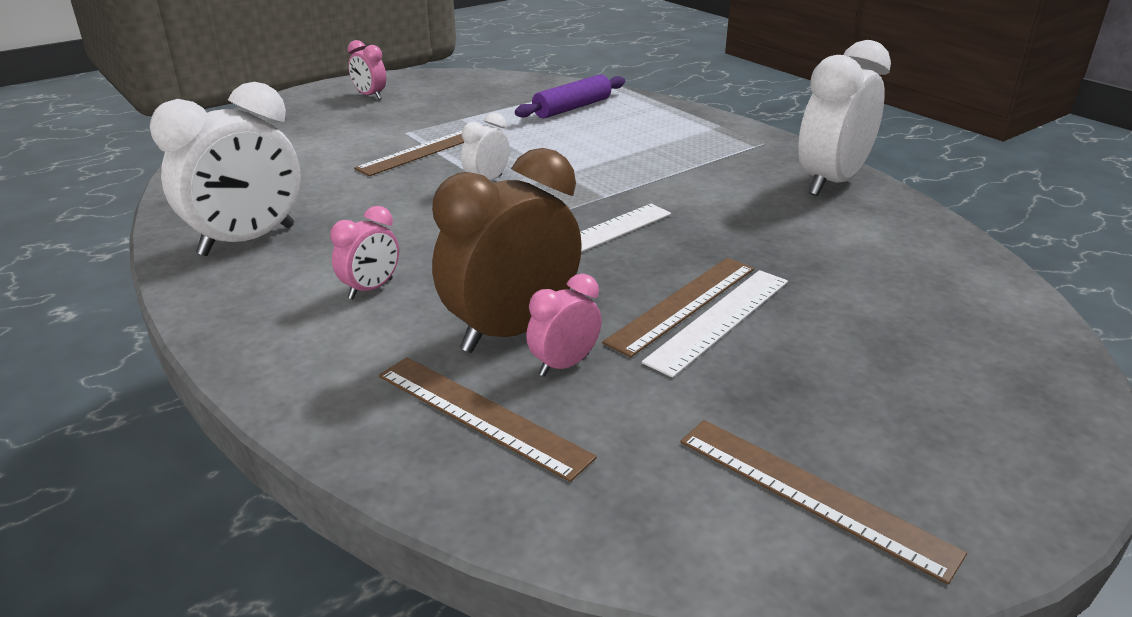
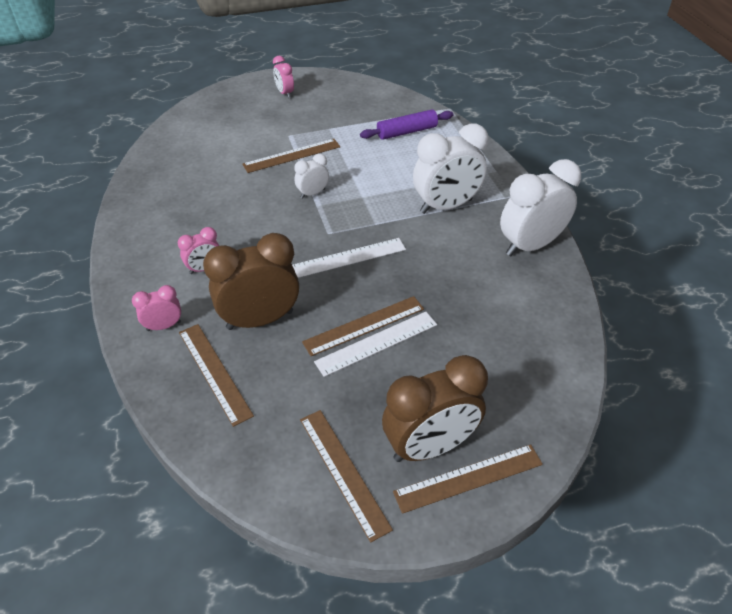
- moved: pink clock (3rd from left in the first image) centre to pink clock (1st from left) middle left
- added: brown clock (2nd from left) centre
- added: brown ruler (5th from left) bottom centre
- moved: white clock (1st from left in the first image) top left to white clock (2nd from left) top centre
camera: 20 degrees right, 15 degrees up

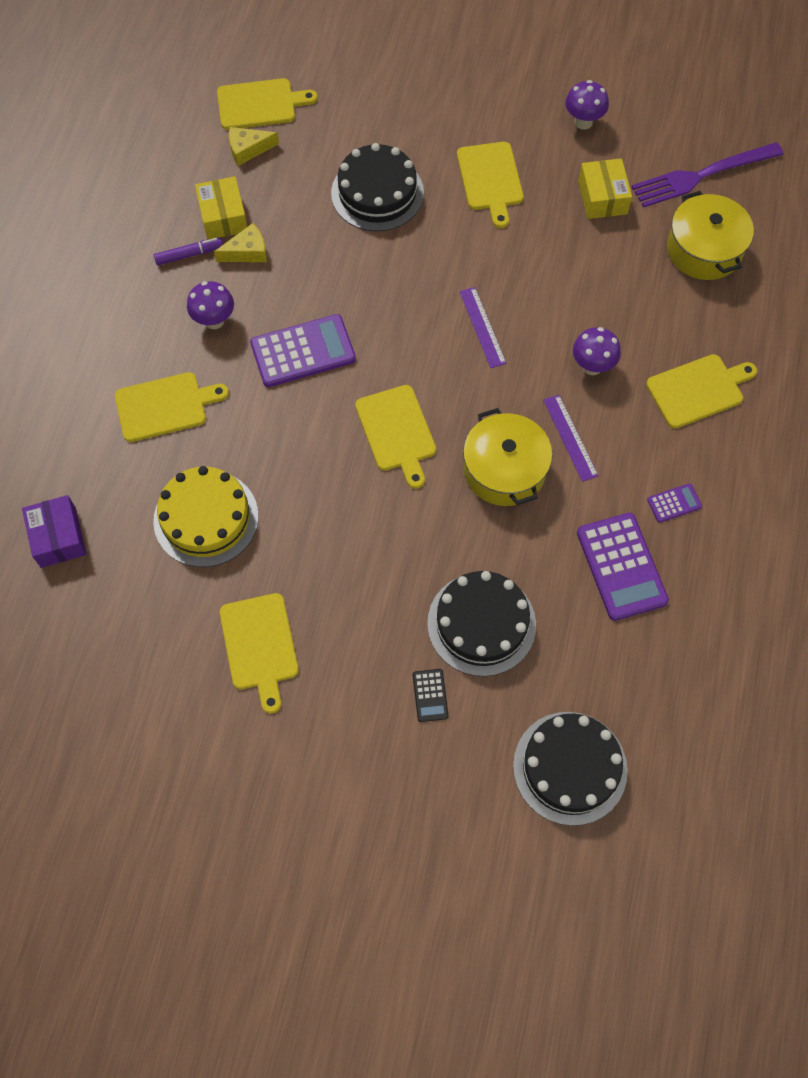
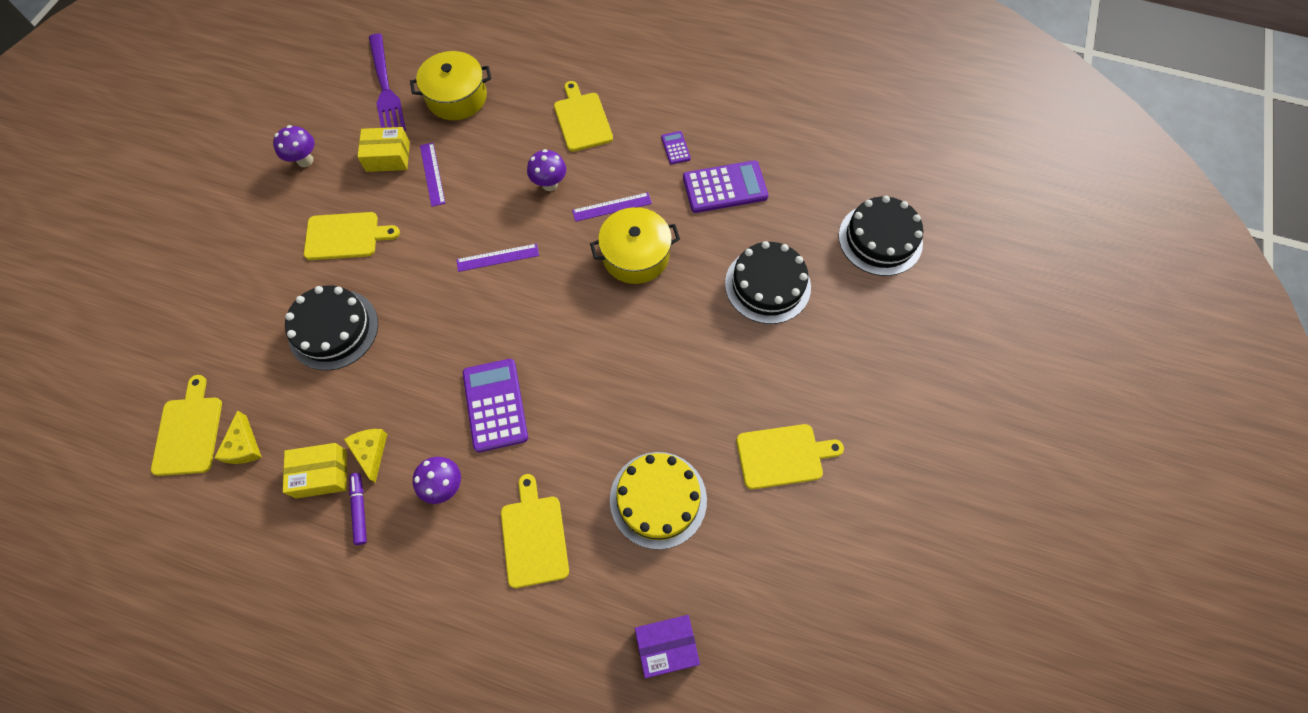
- added: purple ruler (1st from left) top left
- removed: yellow cutting board (4th from left) centre
- removed: black calculator centre
camera: 85 degrees left, 0 degrees up

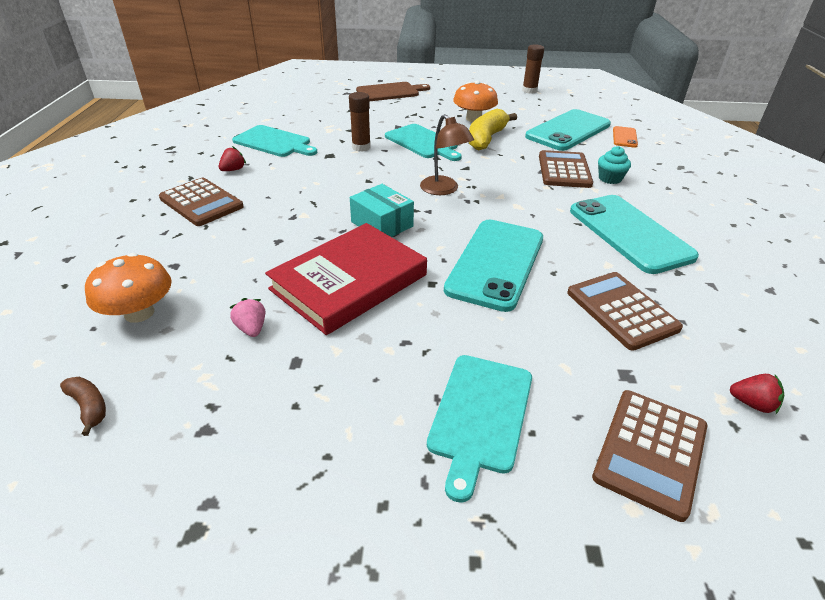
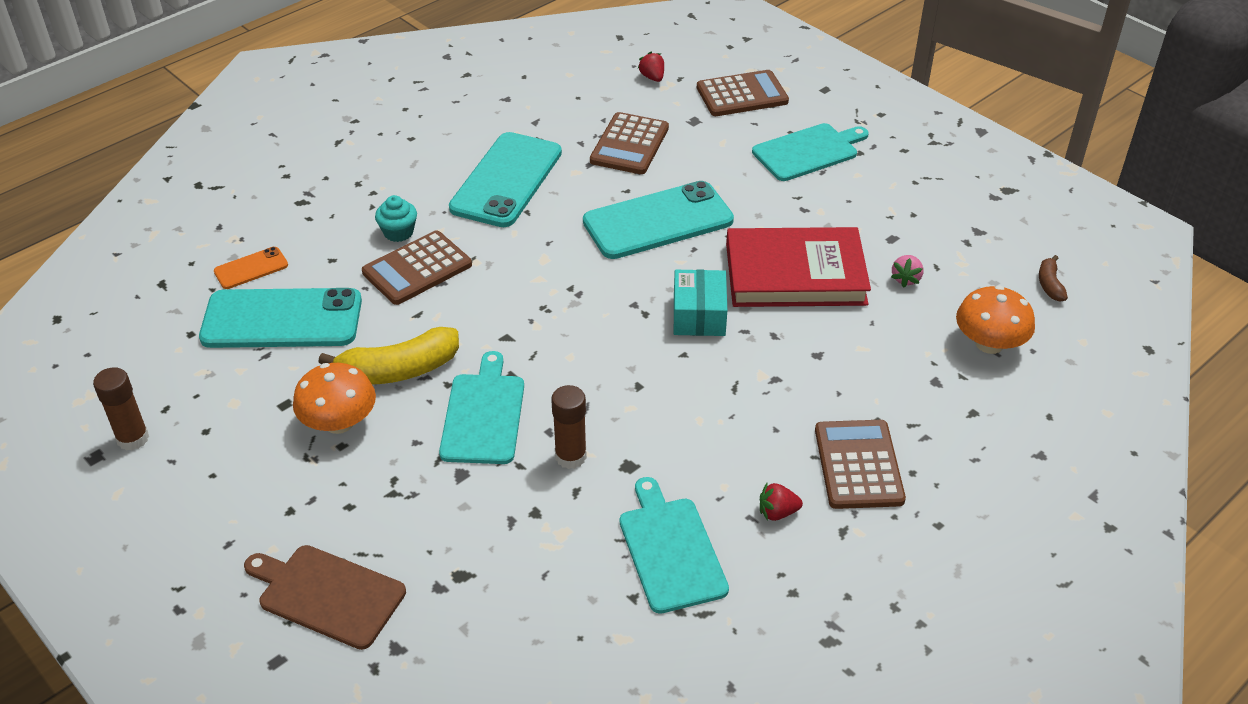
- removed: brown lamp top centre
camera: 135 degrees left, 5 degrees up

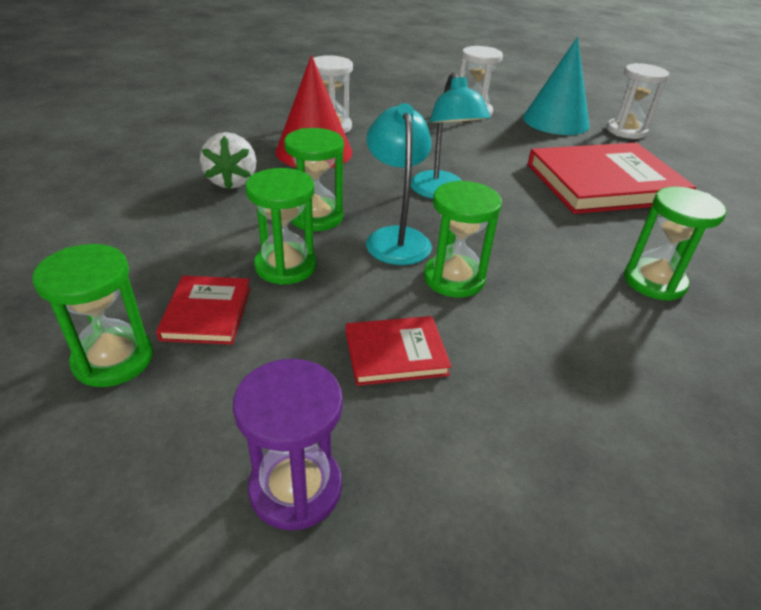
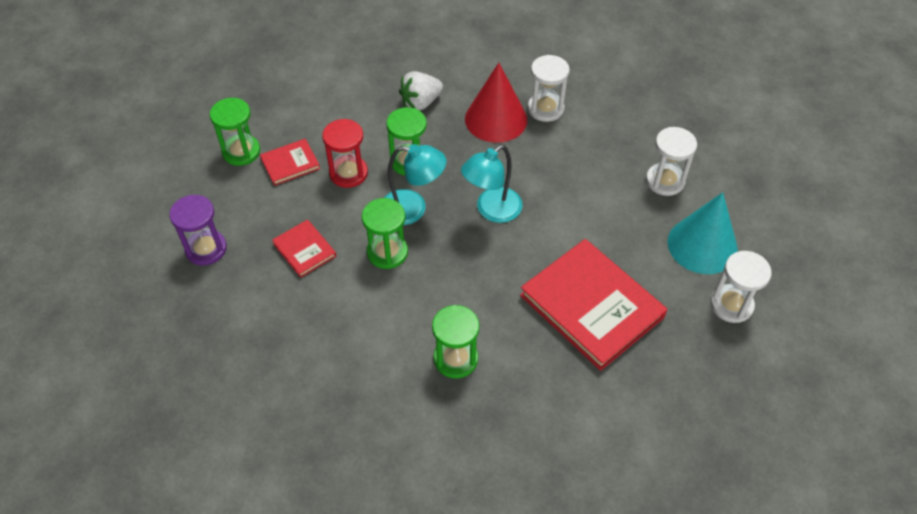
- recoloured: green hourglass (2nd from left) centre to red hourglass top centre
- turned: turquoise lamp (1st from left) top centre = centre 45 degrees clockwise
camera: 65 degrees right, 15 degrees up

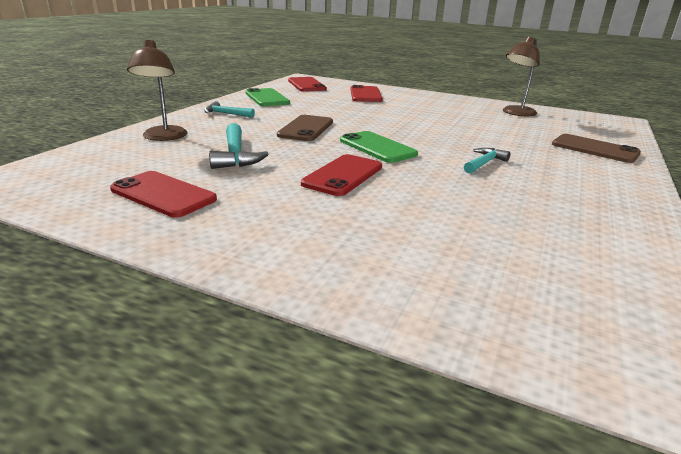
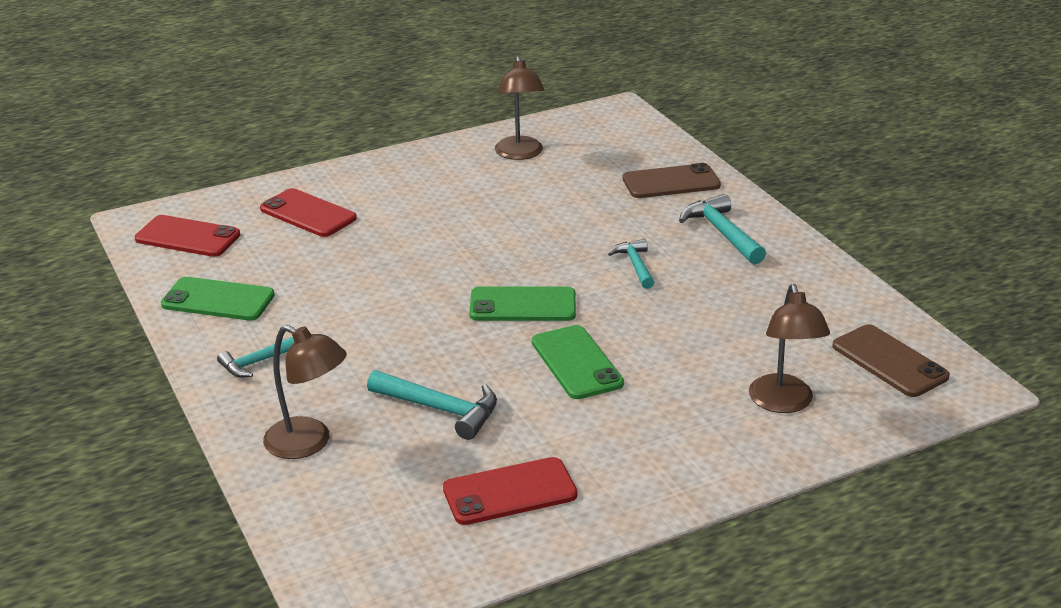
- recoloured: red phone (3rd from left) centre to green phone (3rd from left) centre
- added: turquoise hammer (4th from left) middle right
- added: brown lamp (3rd from left) middle right
- moved: brown phone (1st from left in the first image) top centre to brown phone (2nd from left) middle right
camera: 50 degrees left, 5 degrees up

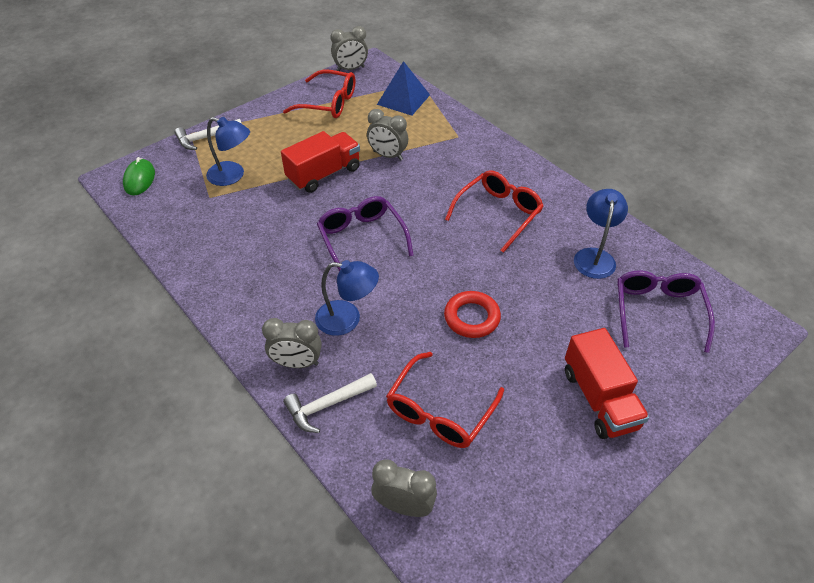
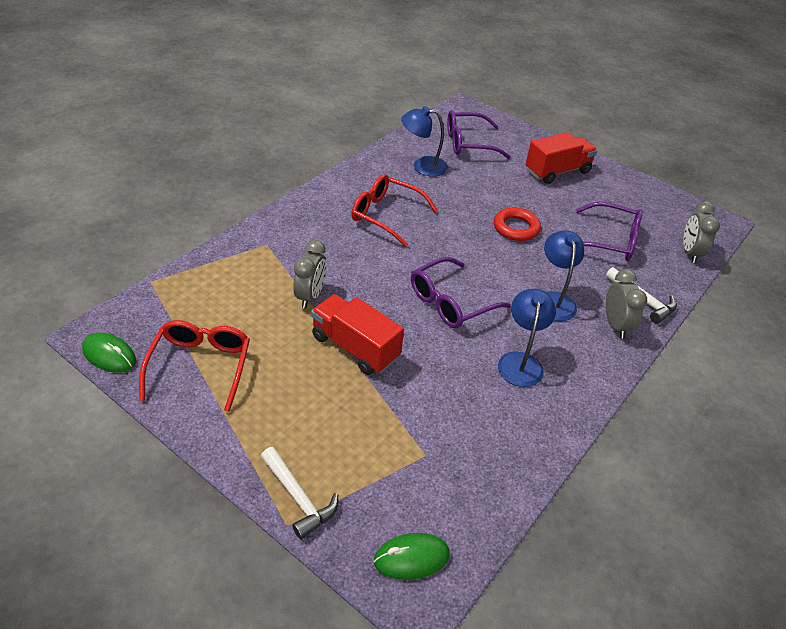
- replaced: grey clock (2nd from left) top centre to green mouse (1st from left) middle left
- moved: blue lamp (1st from left in the first image) top left to blue lamp (2nd from left) middle right
- recoloured: red glasses (2nd from left) bottom centre to purple glasses (3rd from left) middle right
- removed: blue pyramid top centre
camera: 105 degrees left, 5 degrees down

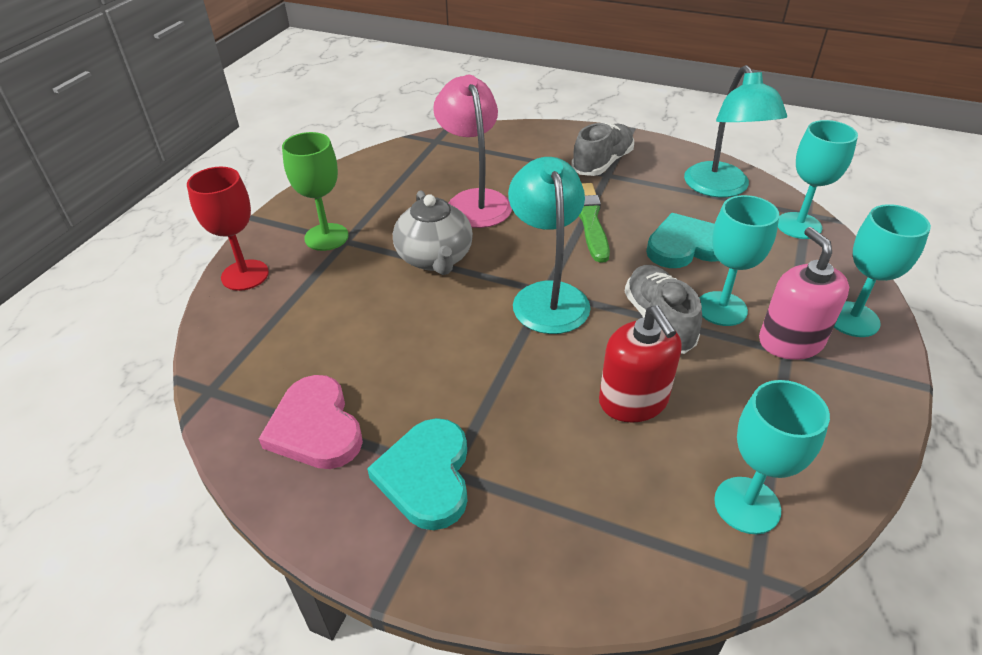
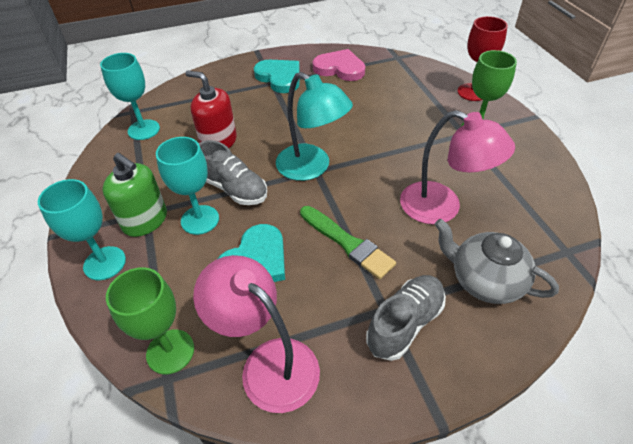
- recoloured: pink soap dispenser middle right to green soap dispenser middle left
- recoloured: turquoise goblet (3rd from left) top right to green goblet (1st from left) bottom left
- recoloured: turquoise lamp (2nd from left) top right to pink lamp (1st from left) bottom centre
- turned: grey shoe (1st from left in the first image) top centre = bottom centre 135 degrees counterclockwise
- moved: grey teapot centre to middle right
camera: 140 degrees right, 5 degrees up

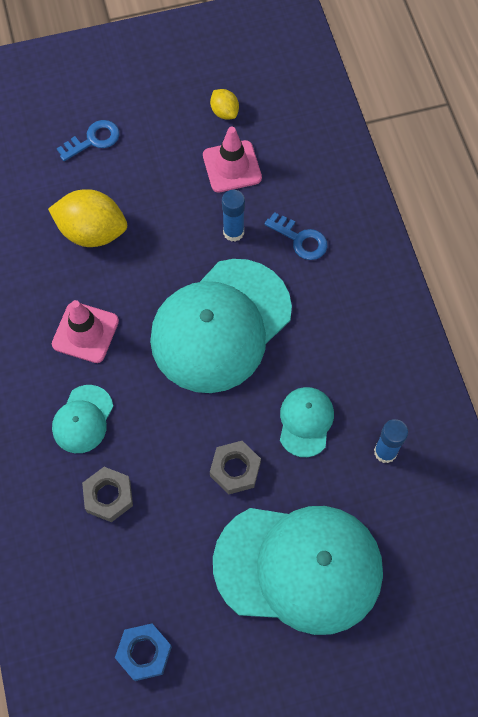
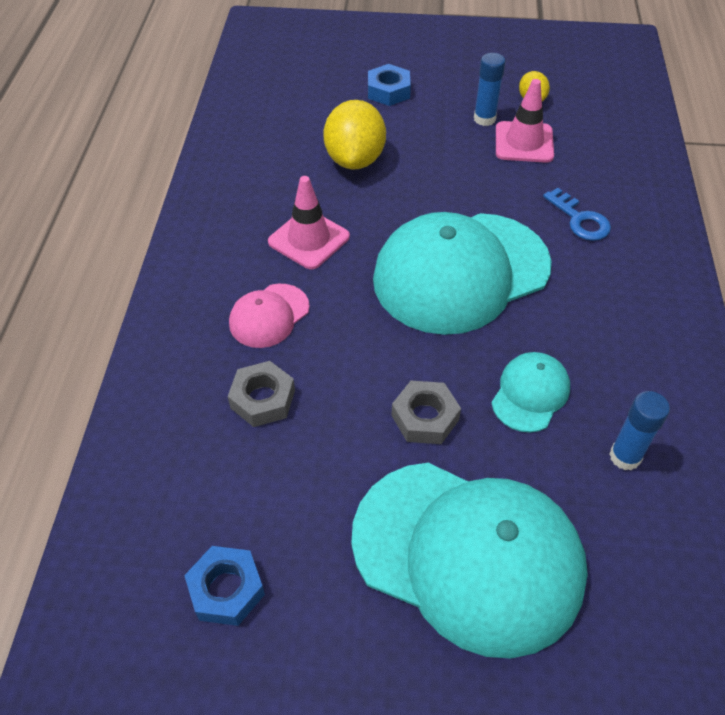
- recoloured: turquoise cap (1st from left) middle left to pink cap centre
- turned: yellow lemon (1st from left) top left = top centre 60 degrees clockwise
- replaced: blue key (1st from left) top left to blue nut (2nd from left) top centre
- moved: blue glue stick (1st from left) top centre to top right
camera: 20 degrees right, 15 degrees down

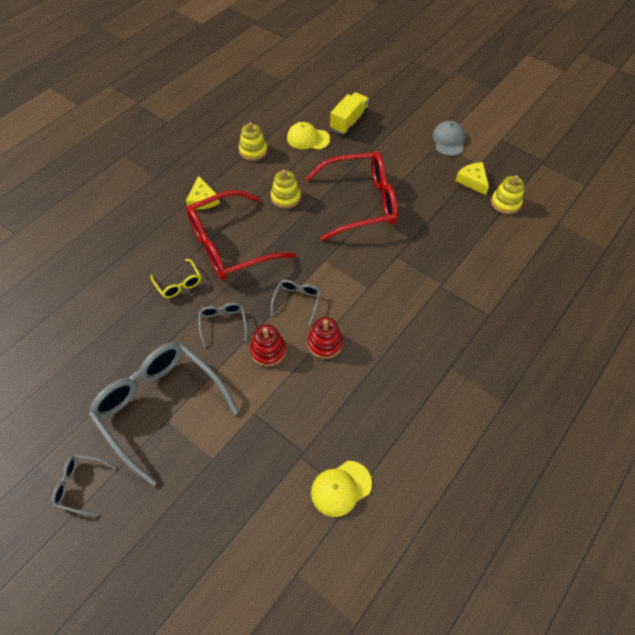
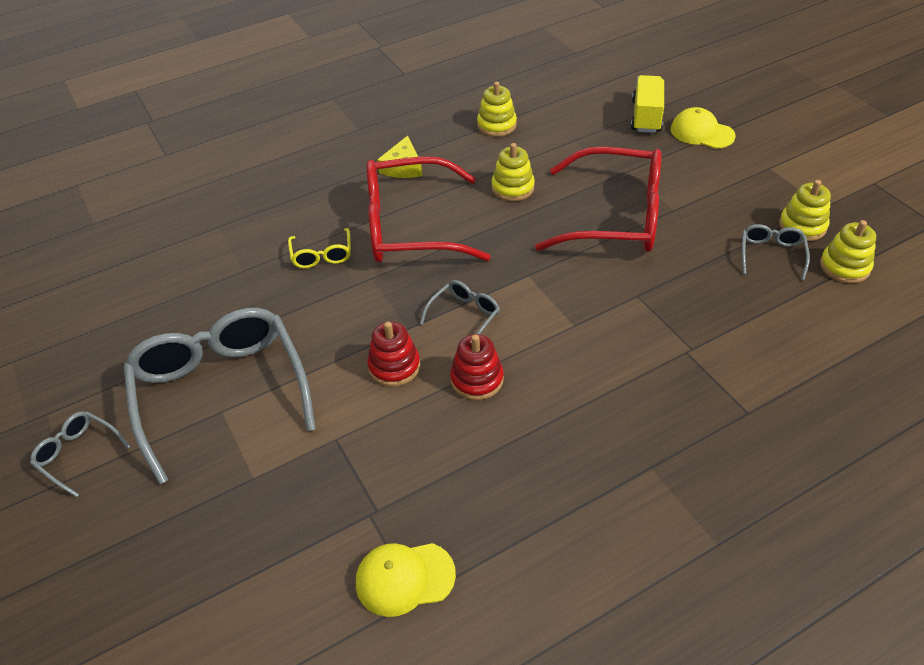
- turned: yellow truck top centre = top right 45 degrees counterclockwise
- moved: yellow cap (1st from left in the first image) top centre to yellow cap (2nd from left) top right
- moved: grey glasses (3rd from left in the first image) centre to grey glasses (4th from left) middle right
- replaced: yellow cheese (2nd from left) top right to yellow stacking toy (3rd from left) top right
- removed: grey cap top right
camera: 25 degrees right, 10 degrees down

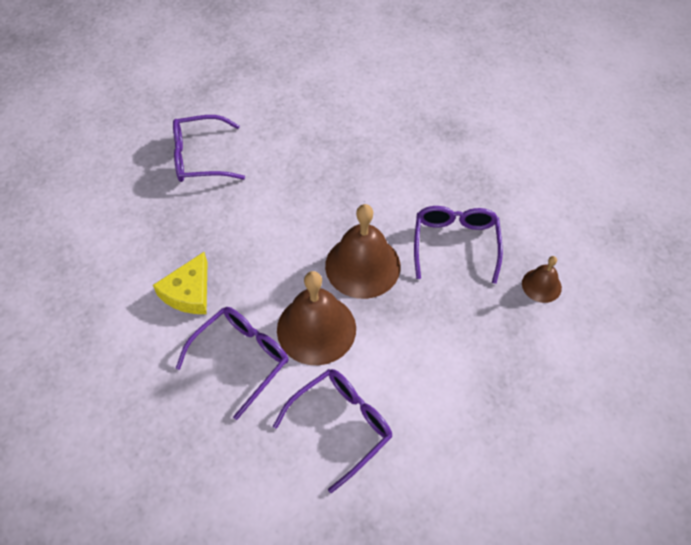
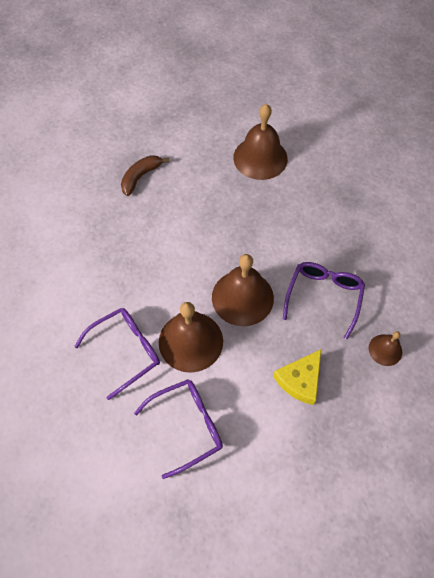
- replaced: purple glasses (1st from left) top left to brown banana top centre
- added: brown bell (3rd from left) top centre
- moved: yellow cheese middle left to middle right
camera: 15 degrees right, 5 degrees up

